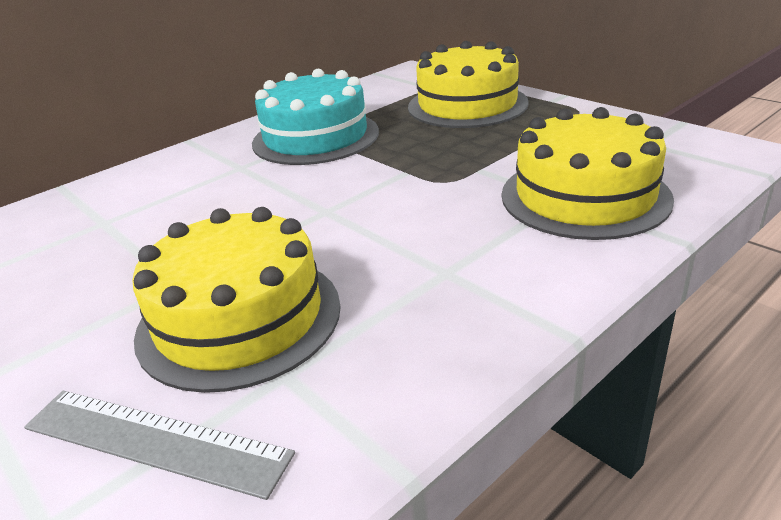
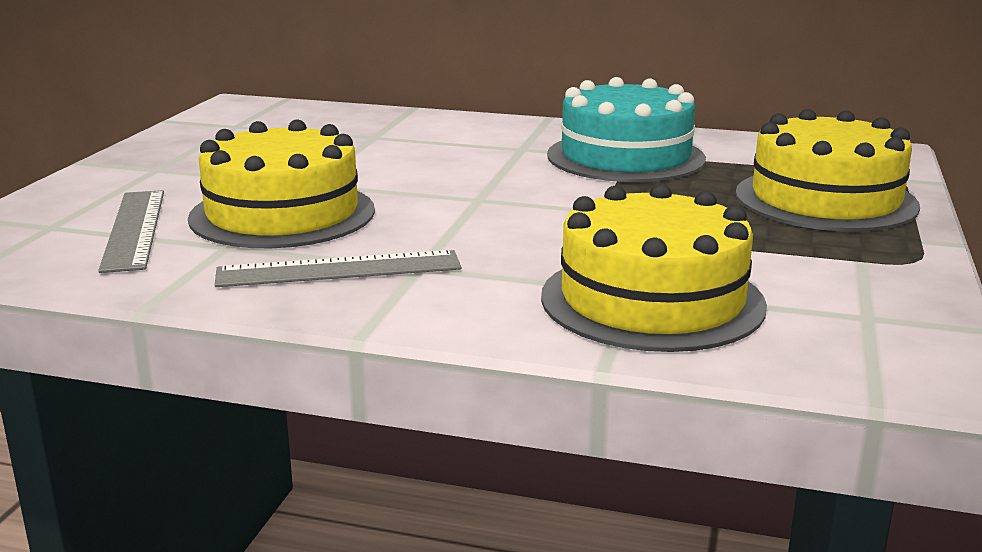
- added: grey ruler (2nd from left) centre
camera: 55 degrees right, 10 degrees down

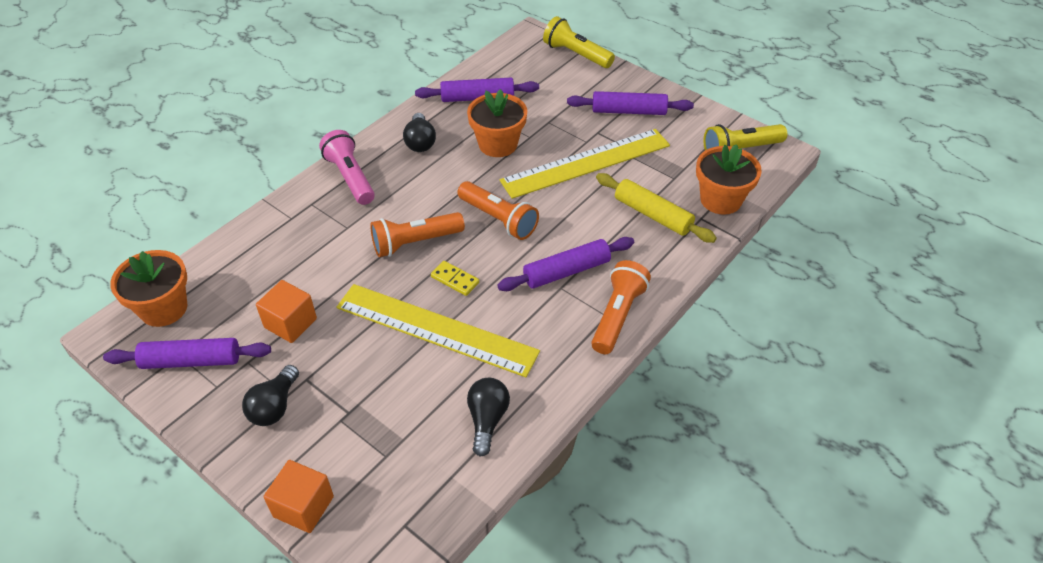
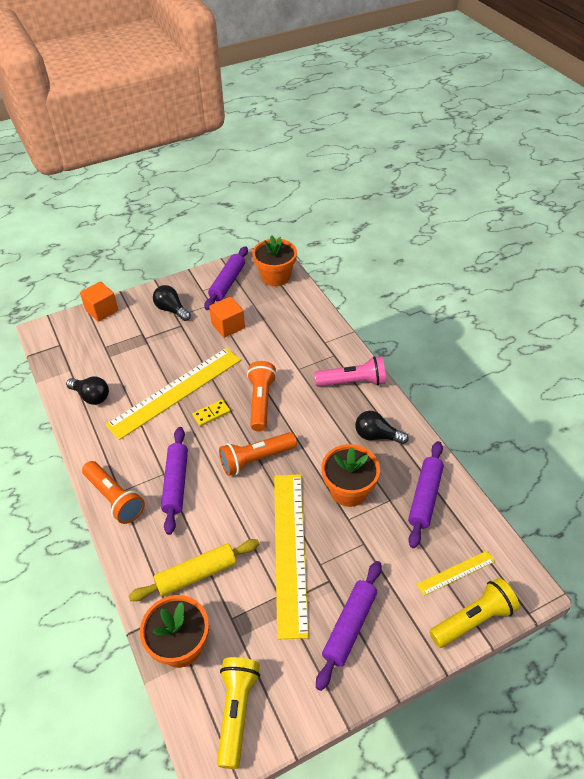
- added: yellow ruler (3rd from left) bottom right
camera: 115 degrees right, 0 degrees up

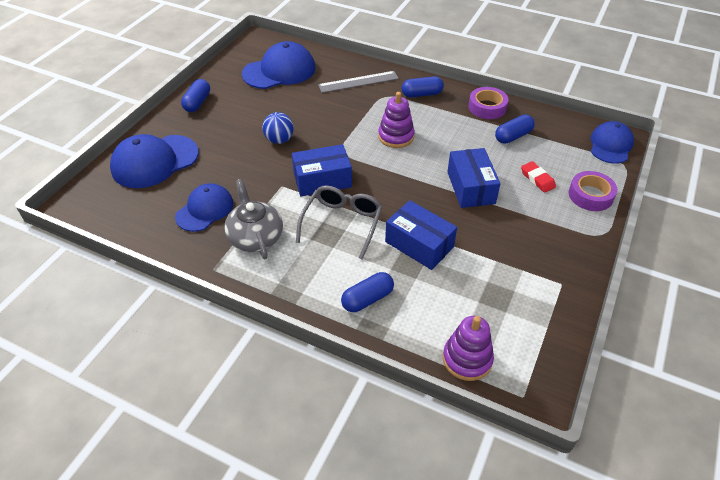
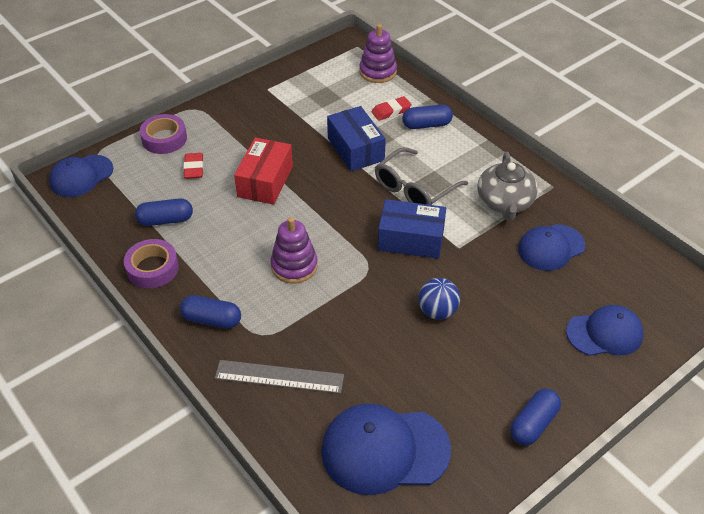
- recoloured: blue box (3rd from left) centre to red box top centre
- added: red eraser (2nd from left) top centre
- resized: blue cap (1st from left in the first image) middle left = middle right x0.66
camera: 155 degrees left, 0 degrees up

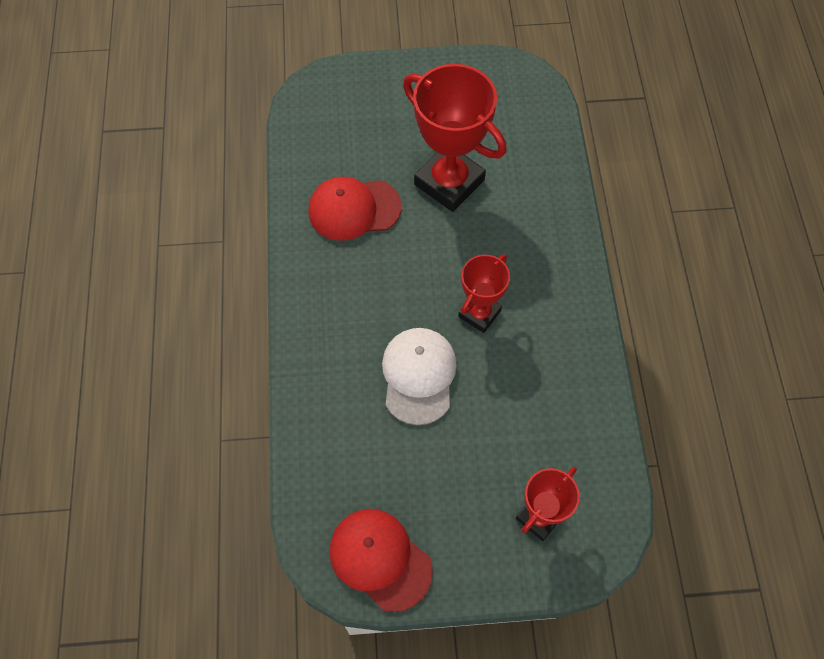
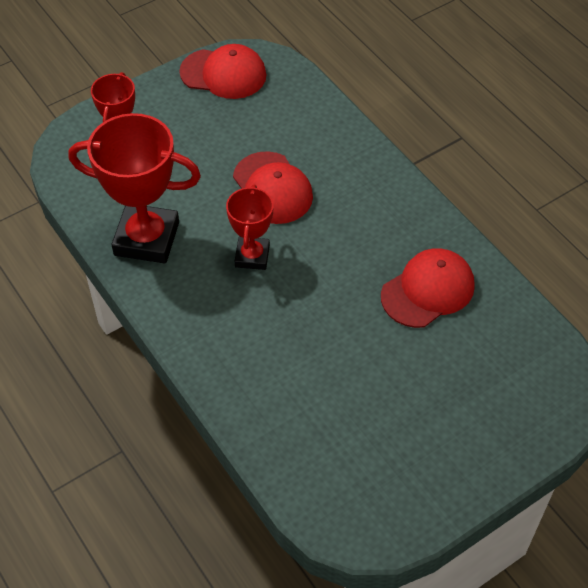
- moved: red trophy (1st from left in the first image) top centre to red trophy (2nd from left) top left
- recoloured: white cap centre to red cap (2nd from left) top centre
camera: 150 degrees right, 10 degrees down

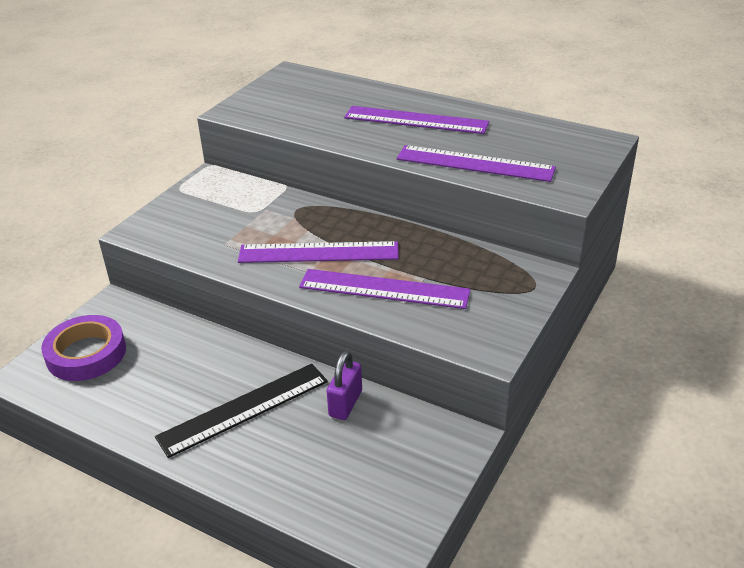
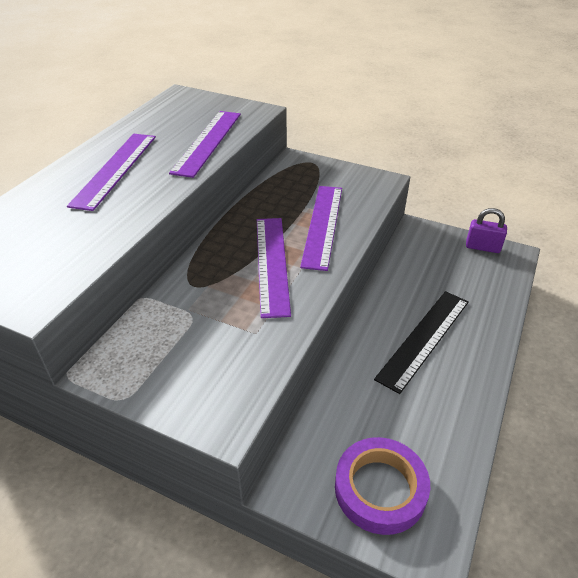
- turned: black ruler bottom left = middle right 75 degrees clockwise
- moved: purple padlock bottom centre to middle right
camera: 95 degrees left, 5 degrees up

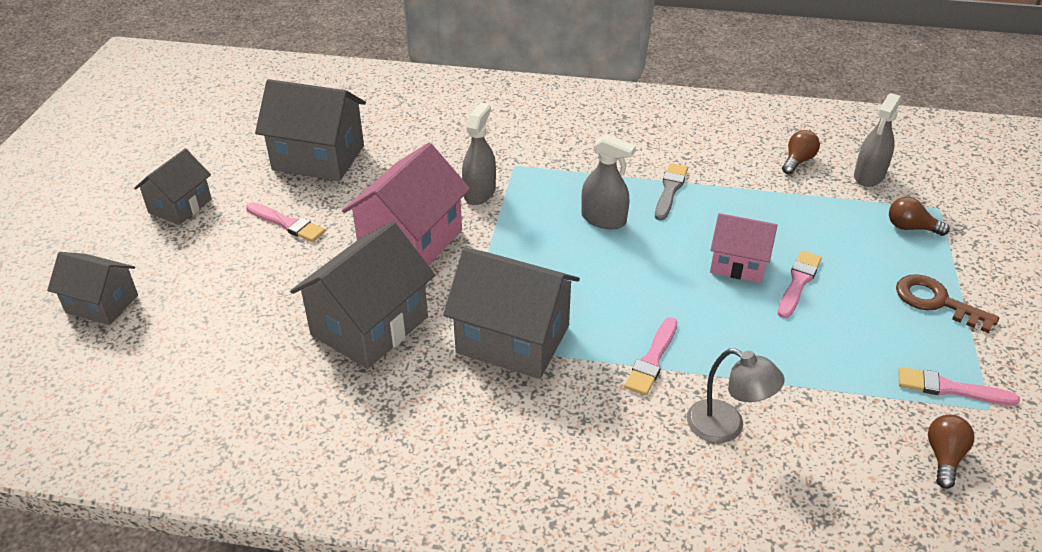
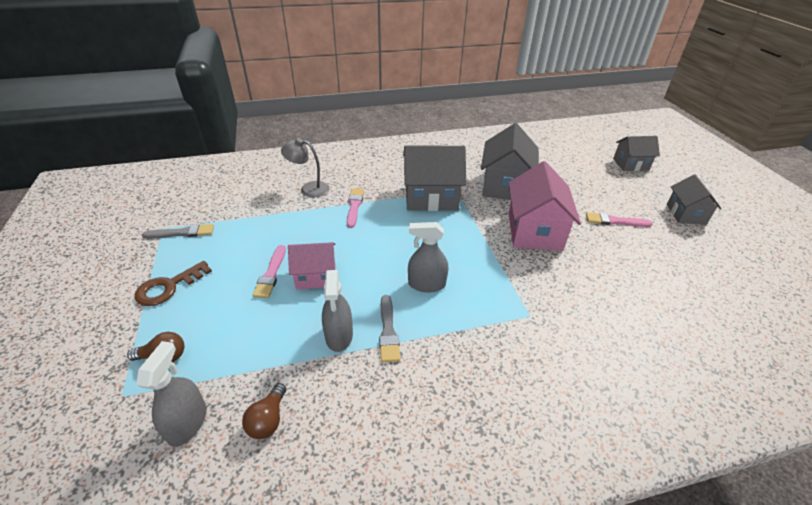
- turned: brown key middle right = middle left 120 degrees clockwise
- recoloured: pink brush (4th from left) bottom right to grey brush (1st from left) middle left
- moved: grey spray bottle (1st from left in the first image) top centre to grey spray bottle (2nd from left) centre
- removed: grey house (3rd from left) top left
- removed: brown light bulb (3rd from left) bottom right
camera: 155 degrees right, 0 degrees up

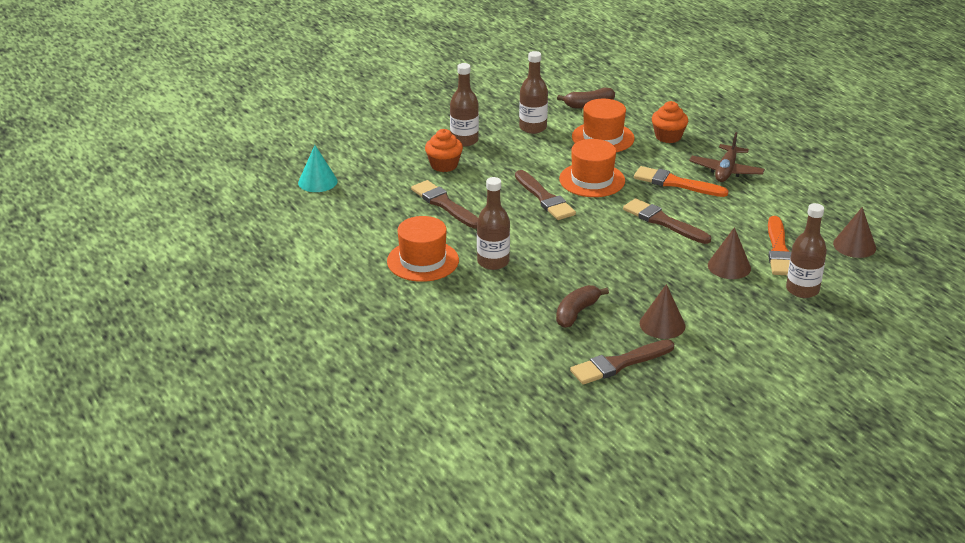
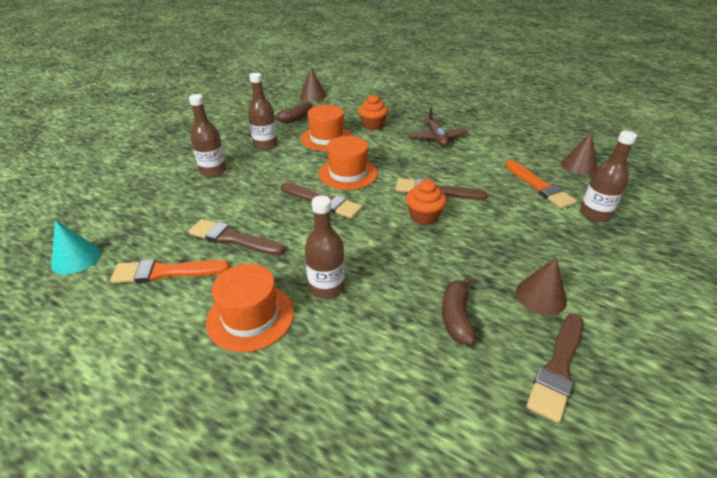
- moved: orange brush (1st from left) middle right to middle left
- moved: brown cone (2nd from left in the first image) middle right to brown cone (1st from left) top centre
- moved: orange cupcake (1st from left in the first image) top centre to orange cupcake (2nd from left) centre
camera: 30 degrees left, 5 degrees up

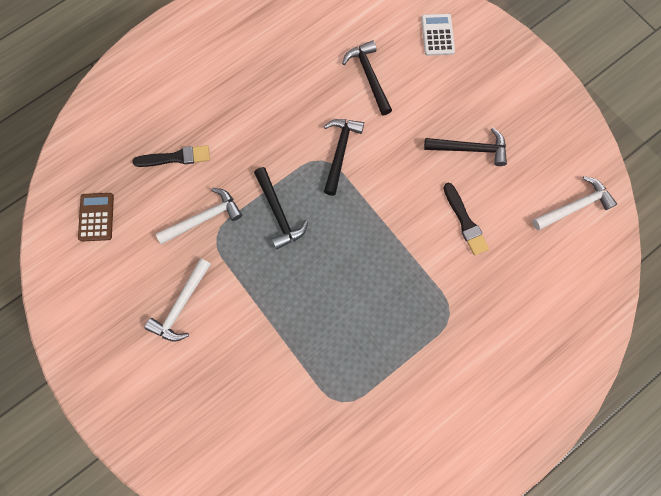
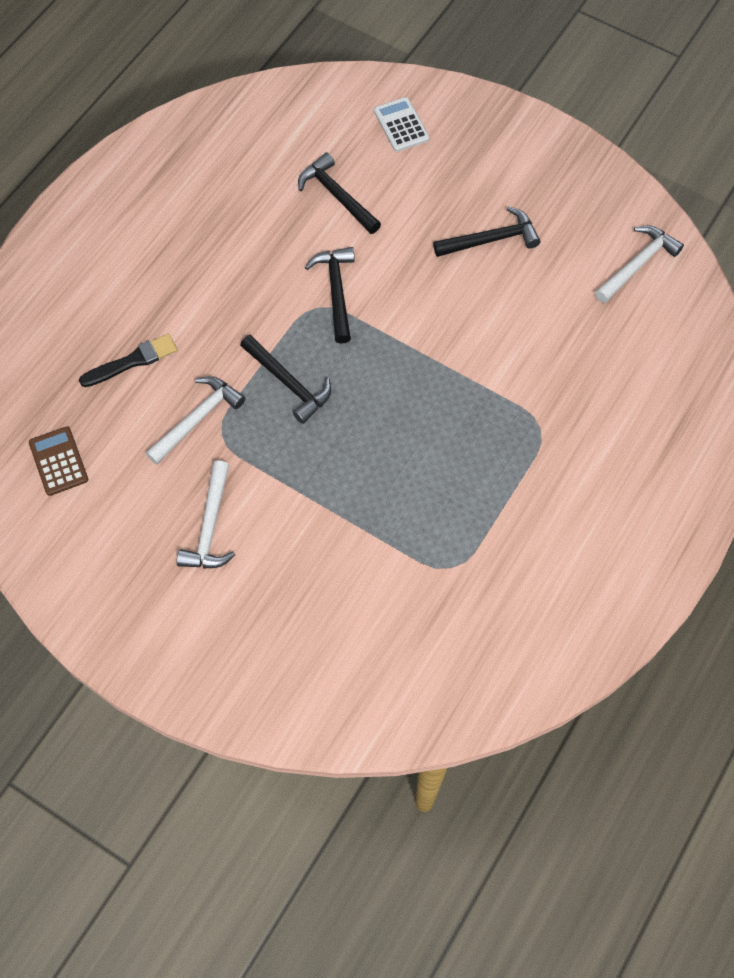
- removed: black brush (2nd from left) middle right
camera: 20 degrees left, 10 degrees down

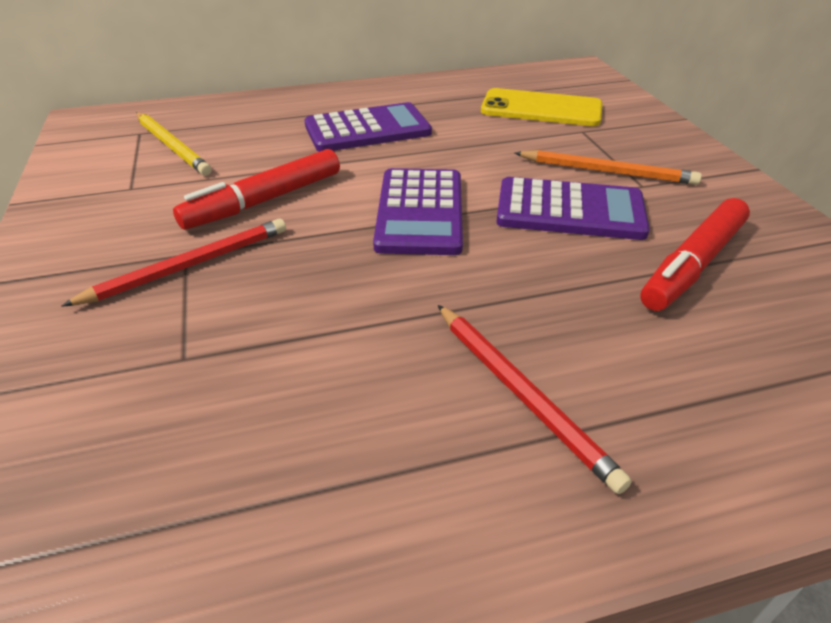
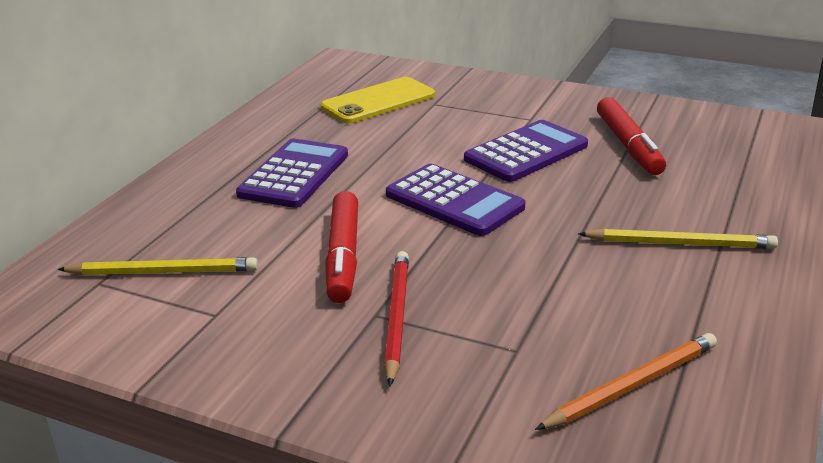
- moved: orange pencil top right to bottom right
- recoloured: red pencil (2nd from left) centre to yellow pencil (2nd from left) middle right
camera: 50 degrees left, 10 degrees down

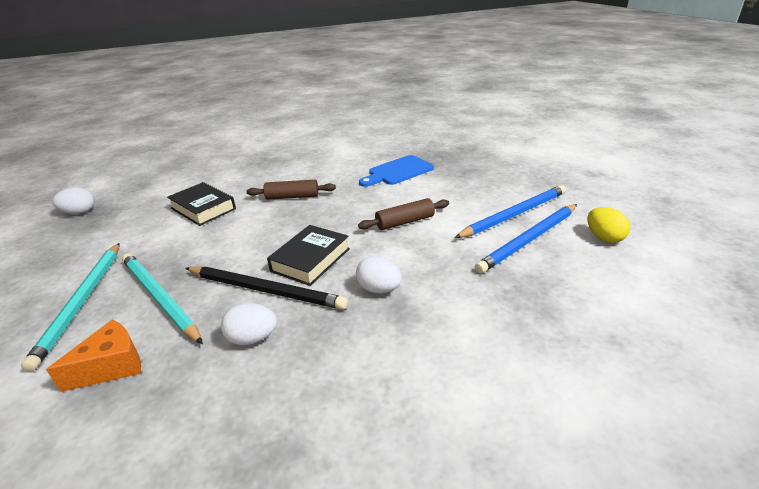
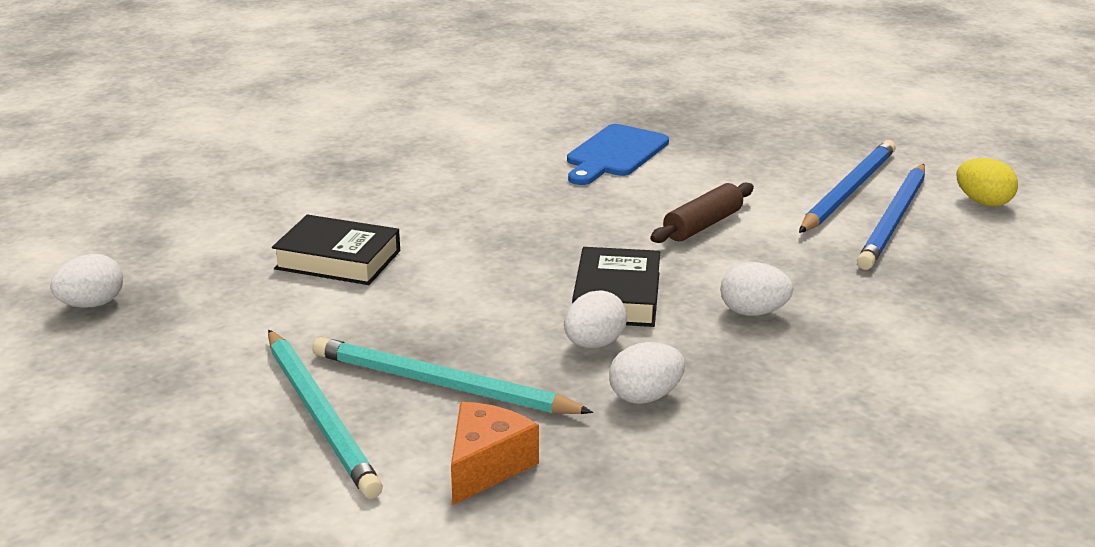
- replaced: black pencil centre to white egg (2nd from left) centre
- removed: brown rolling pin (1st from left) centre
camera: 25 degrees left, 5 degrees down

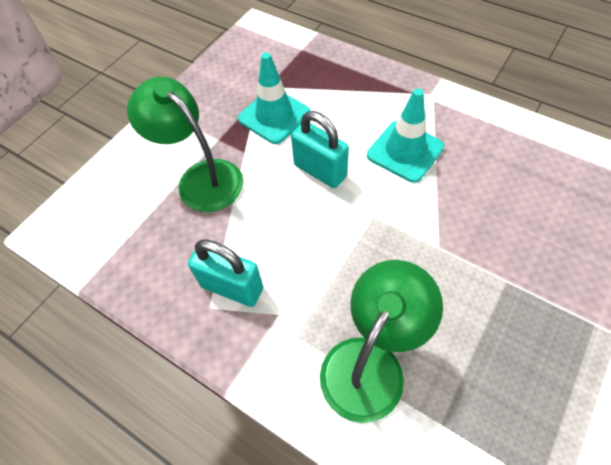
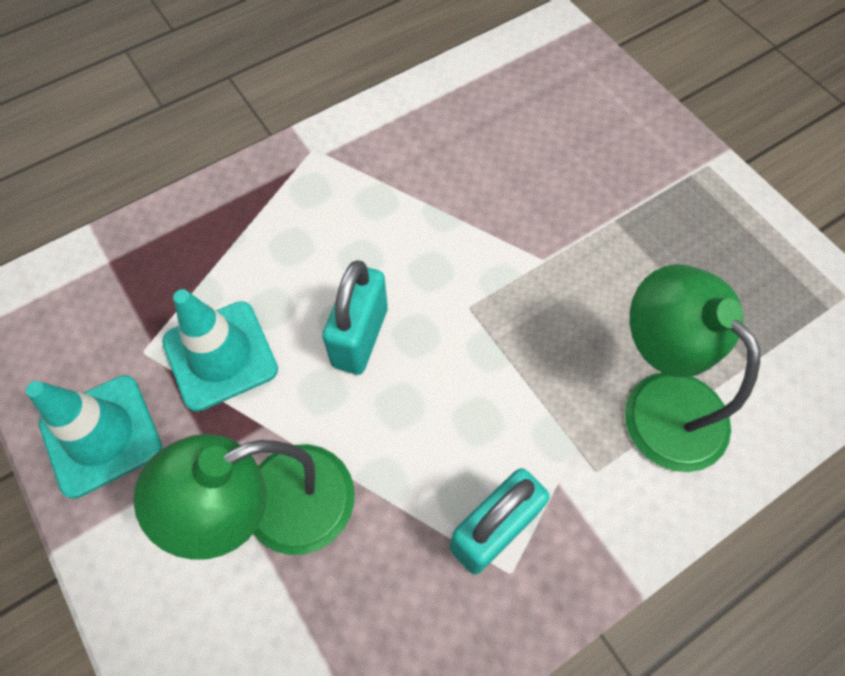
- moved: turquoise traffic cone (2nd from left in the first image) top centre to turquoise traffic cone (1st from left) middle left
- turned: turquoise padlock (2nd from left in the first image) top centre = centre 45 degrees counterclockwise
camera: 70 degrees left, 5 degrees up

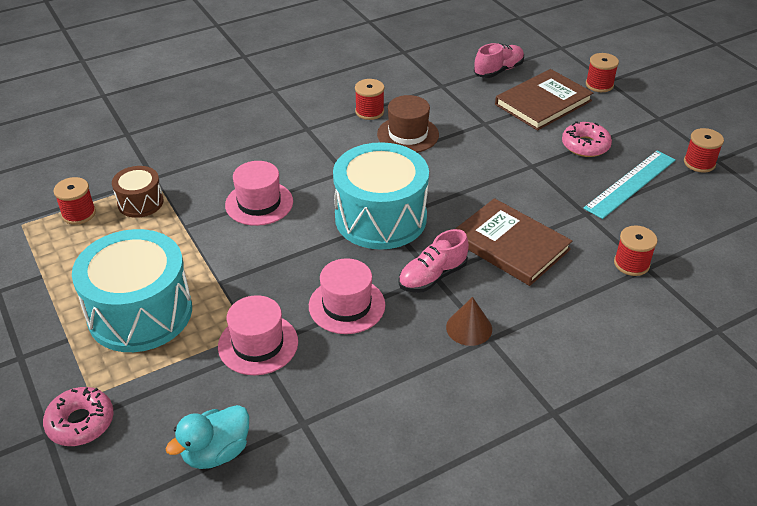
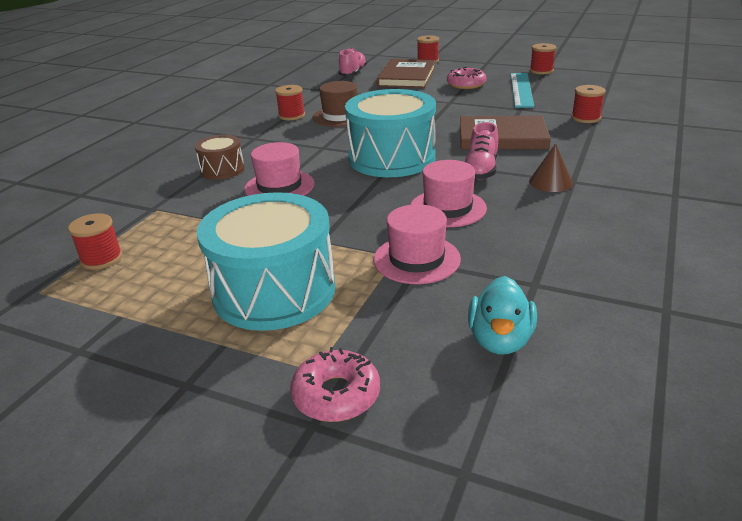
- moved: brown drum middle left to top left
camera: 35 degrees left, 10 degrees down

